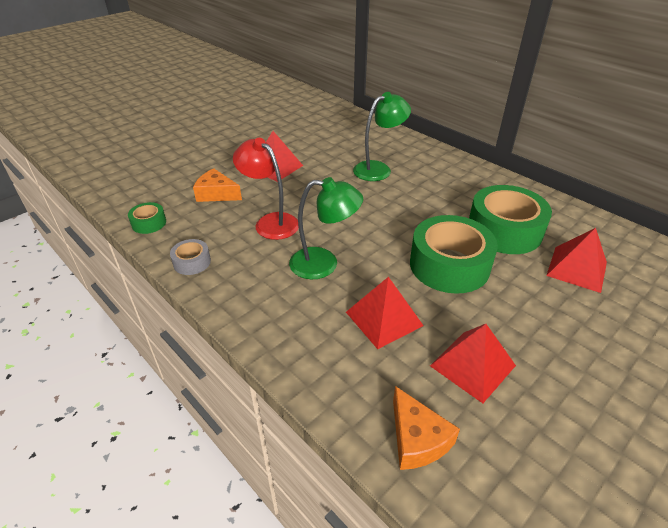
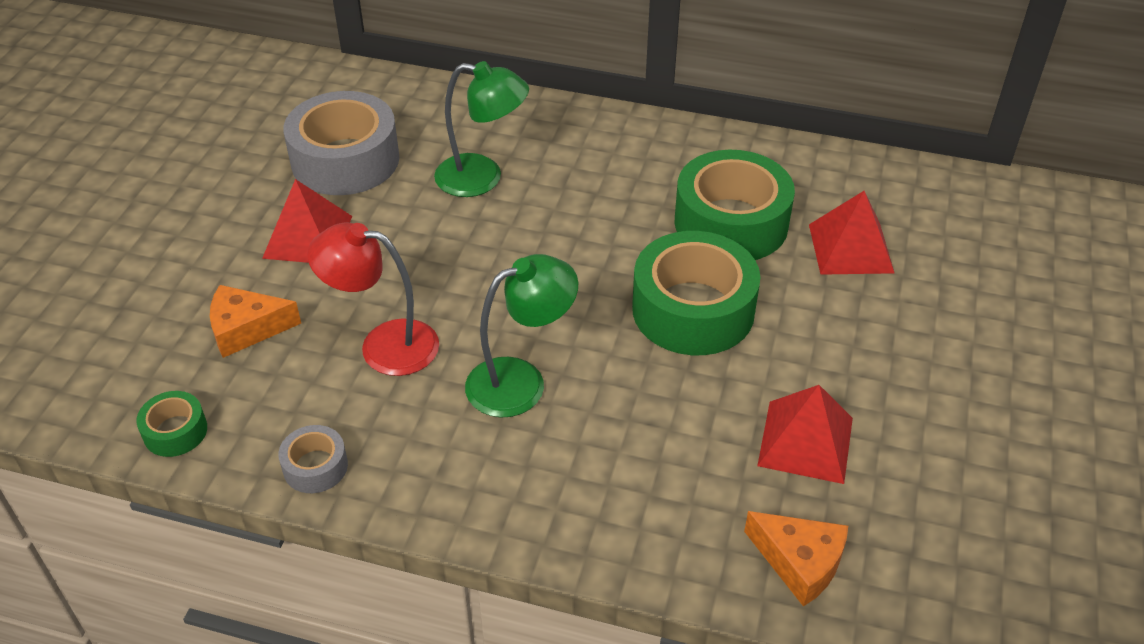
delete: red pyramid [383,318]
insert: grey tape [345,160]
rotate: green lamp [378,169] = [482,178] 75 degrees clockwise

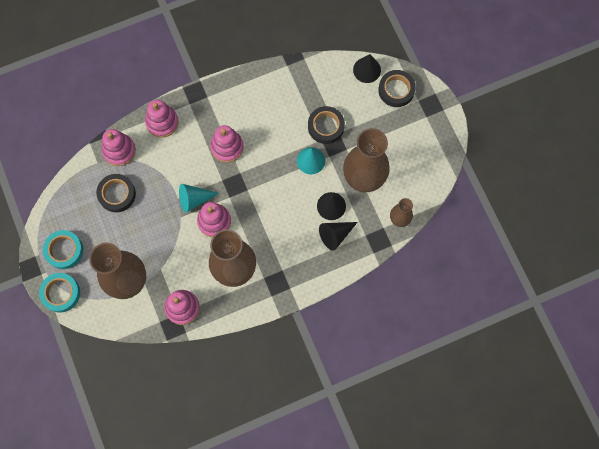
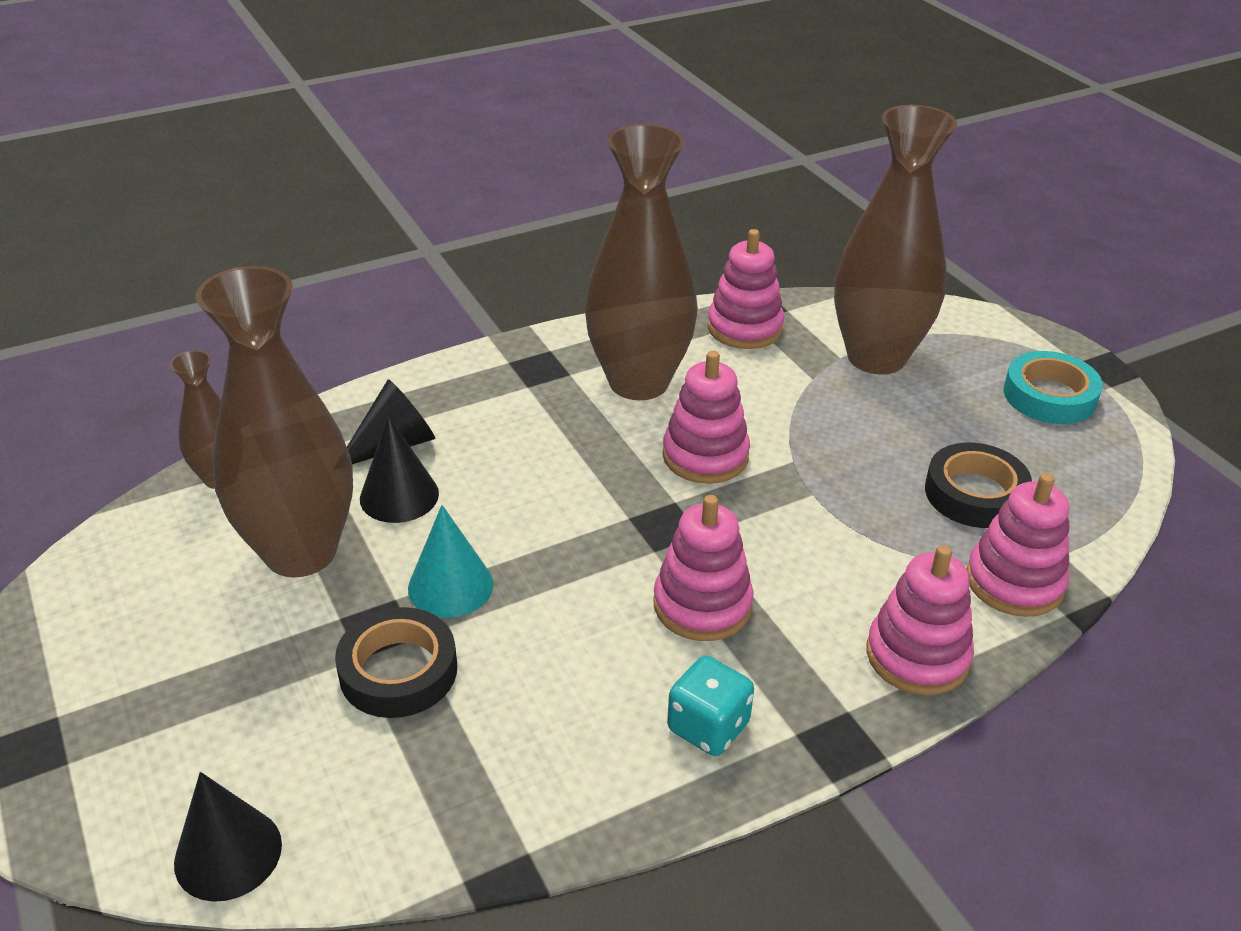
delete: turquoise tape [61,293]; turquoise cone [194,199]; black tape [396,90]
insert: turquoise dice [708,727]

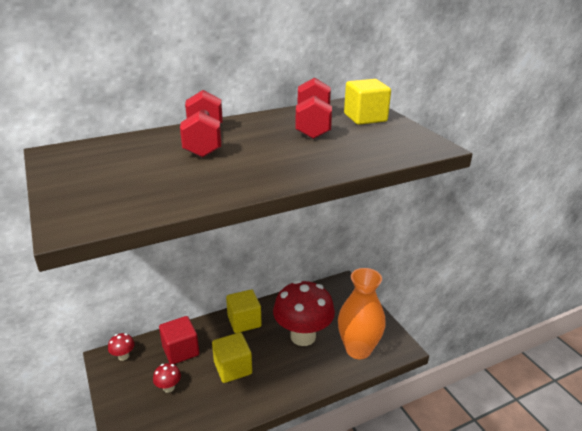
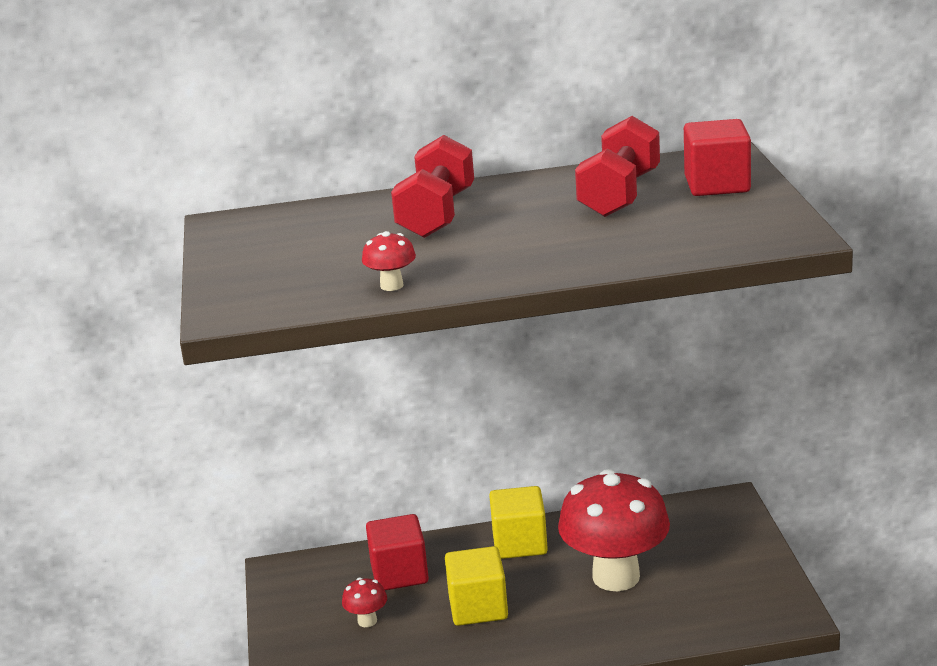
delete: orange vase [358,349]
move: red mushroom [123,356] to [391,286]
recolor: yellow cube [365,118] to red cube [717,184]

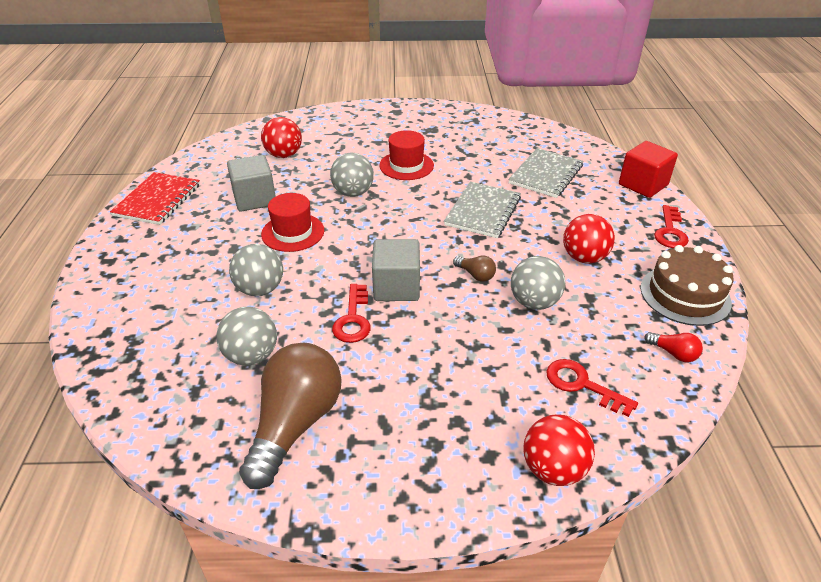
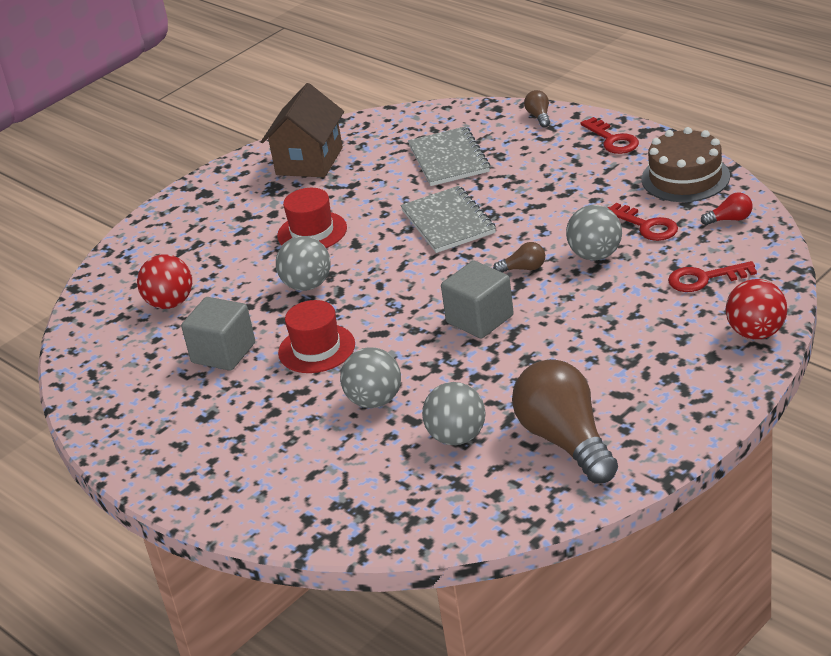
delete: red notebook [157,200]; red ball [584,258]
insert: brown house [309,161]
move: red key [353,319] to [646,226]
replace: red cube [643,185] to brown light bulb [539,116]

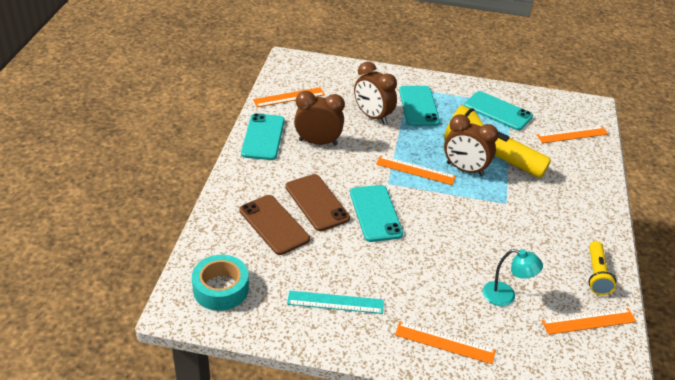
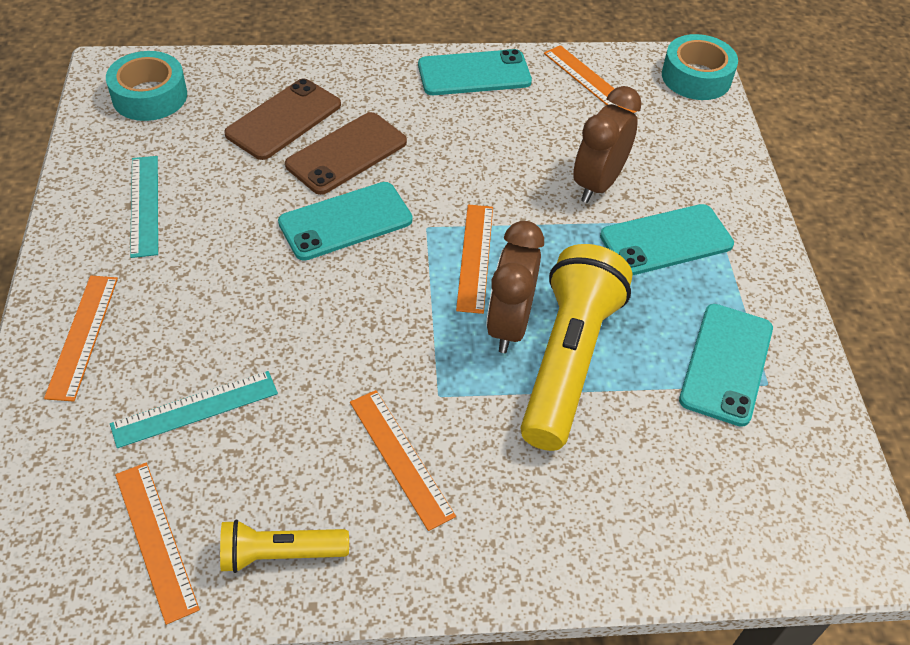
delete: brown clock [318,142]
insert: turquoise tape [696,77]
move: orange ruler [572,134] to [401,457]
replace: turquoise lamp [506,296] to turquoise ruler [195,409]

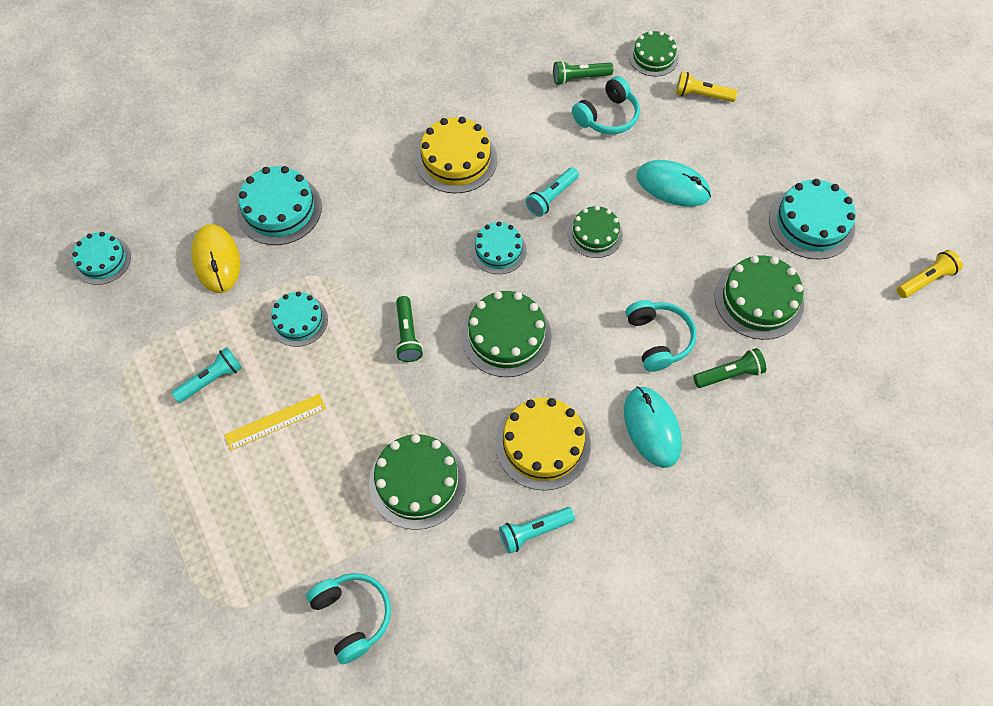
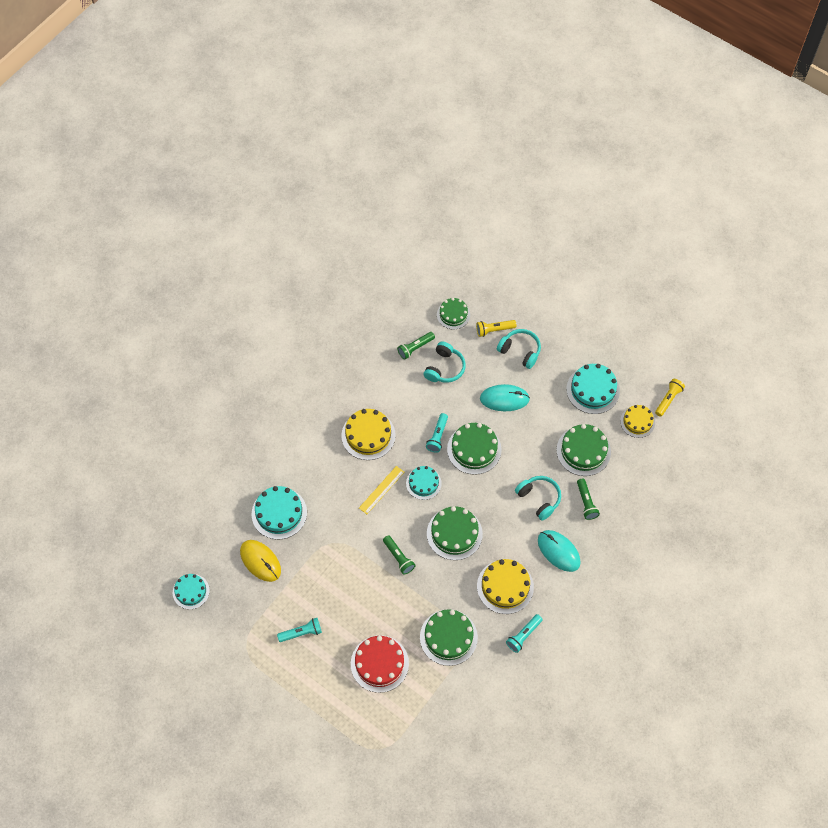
delete: turquoise cake [298,320]
insert: red cake [379,663]; yellow cake [637,422]
move: yellow ruler [275,421] to [381,490]; turquoise headphones [352,616] to [520,351]
rotate: turquoise flashlight [211,380] = [301,633] 45 degrees clockwise; green flashlight [729,374] = [586,502] 120 degrees clockwise
resize: green cake [595,234] = [474,449] x1.55

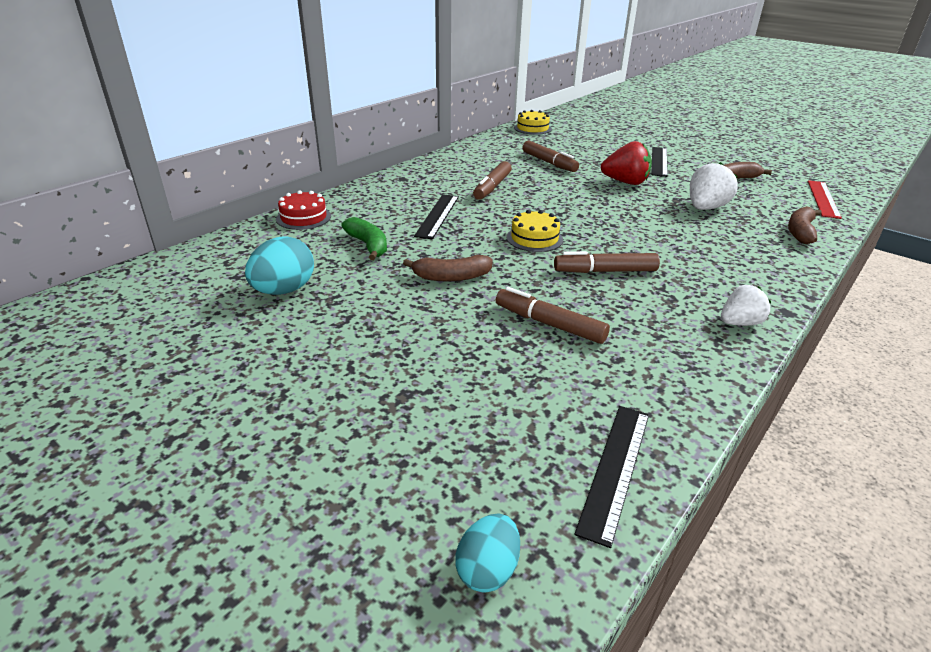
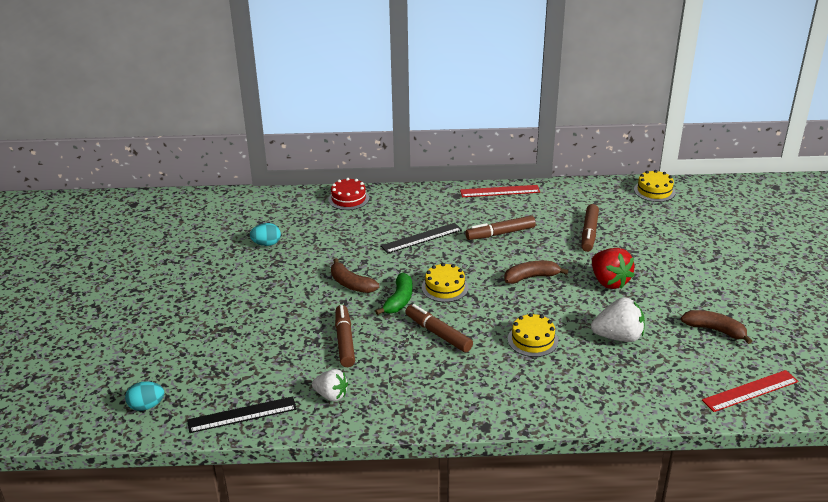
delete: black ruler [659,161]
insert: red ruler [500,191]; yellow cake [532,340]
move: green banana [368,245] to [399,300]; white strawberry [739,323] to [331,395]; brown banana [800,232] to [531,277]
resize: turquoise egg [284,290] = [266,244] x0.63

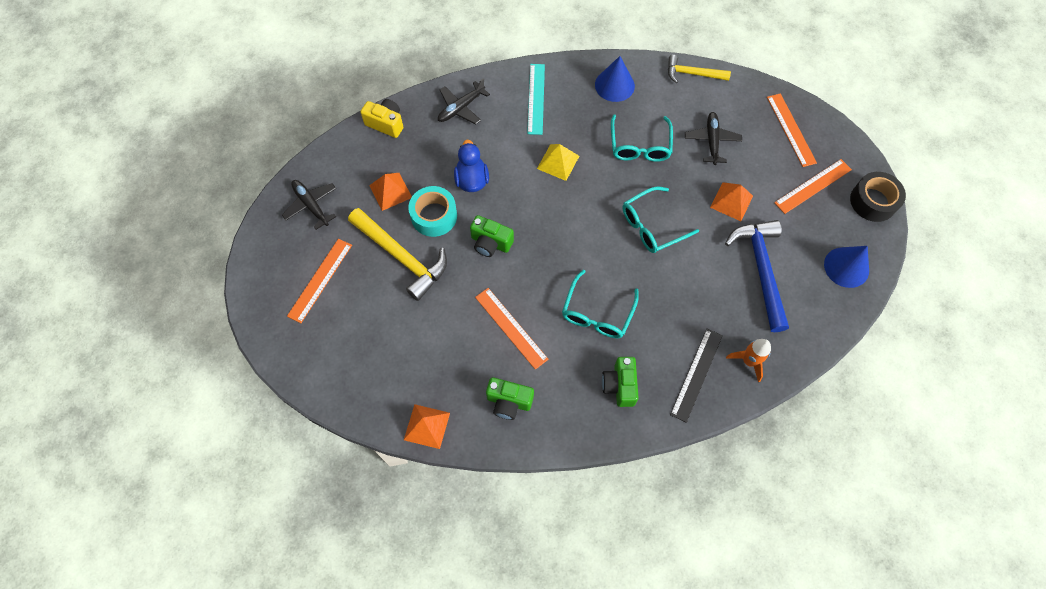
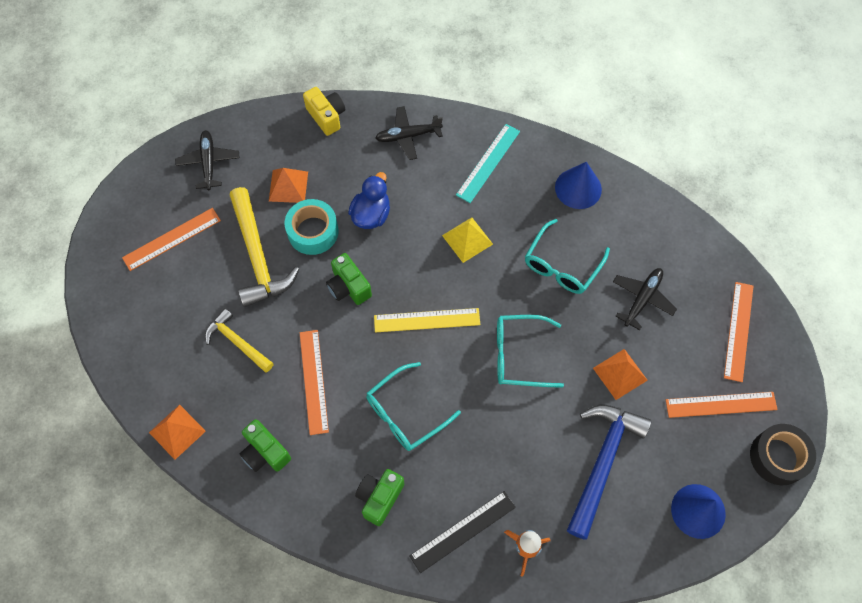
insert: yellow ruler [427,320]
move: yellow hammer [692,74] to [237,342]

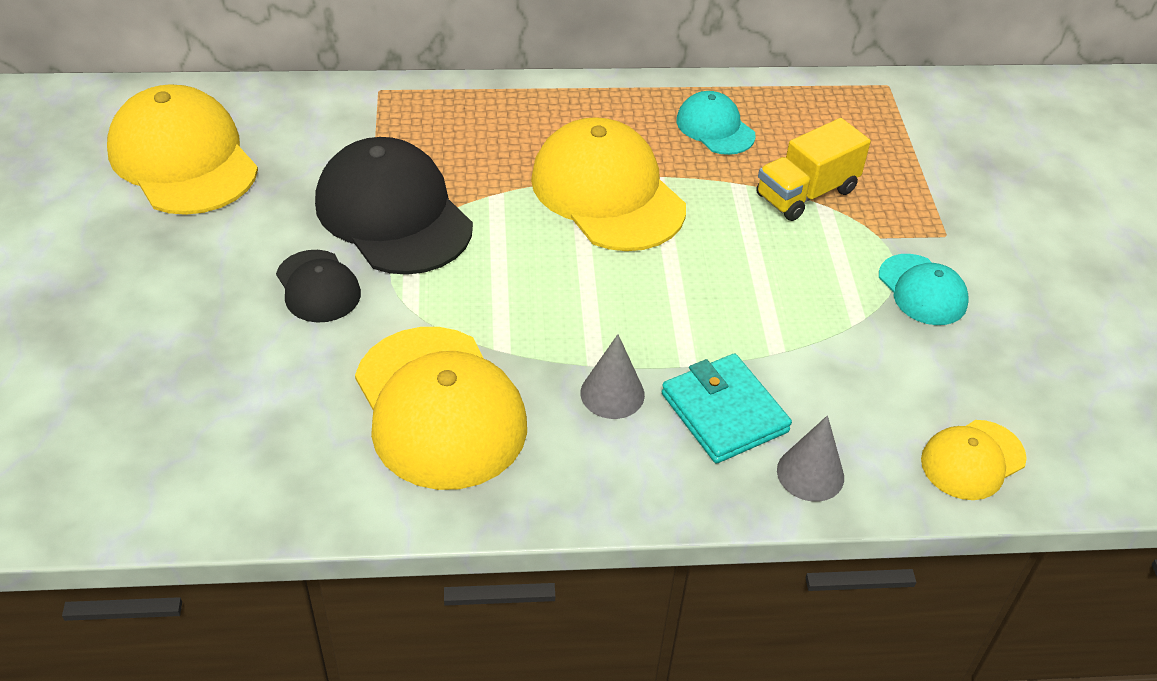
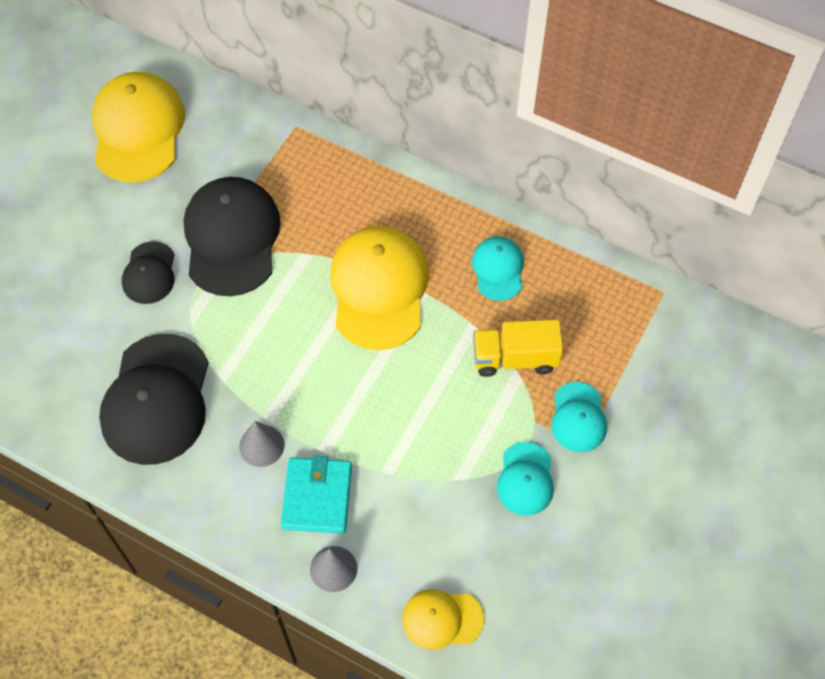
insert: turquoise cap [578,417]
recolor: yellow cap [439,407] to black cap [156,399]

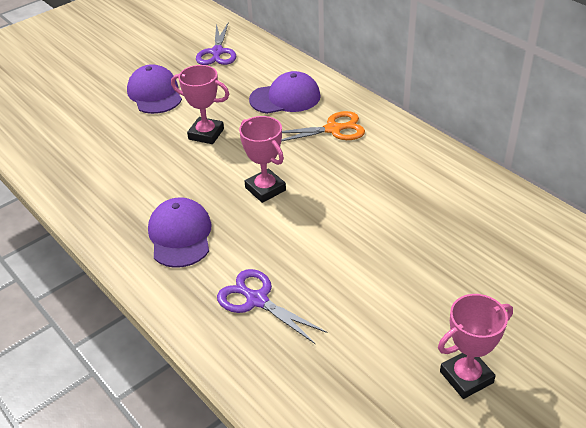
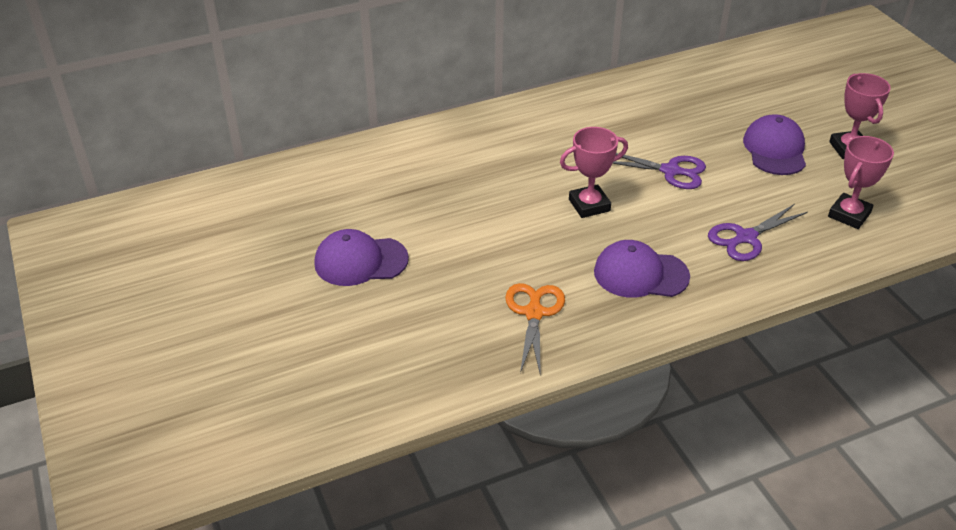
move: pink trophy [206,134] to [849,215]; purple scissors [217,52] to [670,171]; purple cap [285,98] to [775,149]; orange scissors [333,129] to [534,313]

